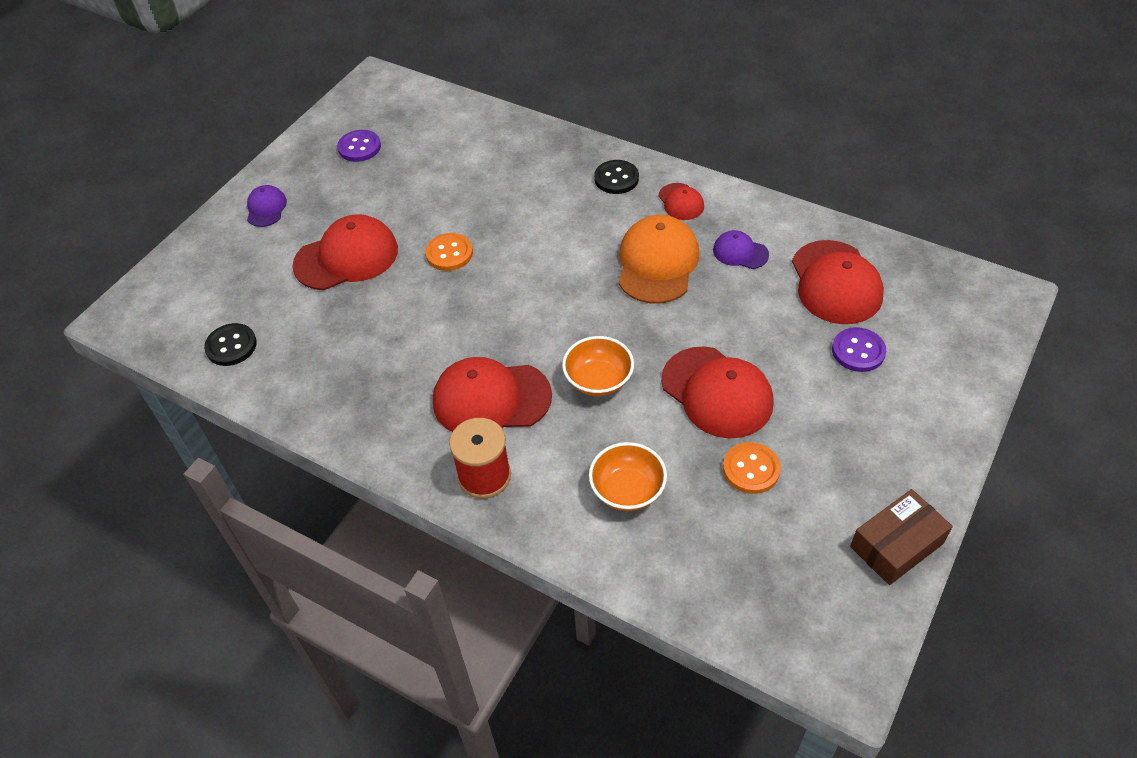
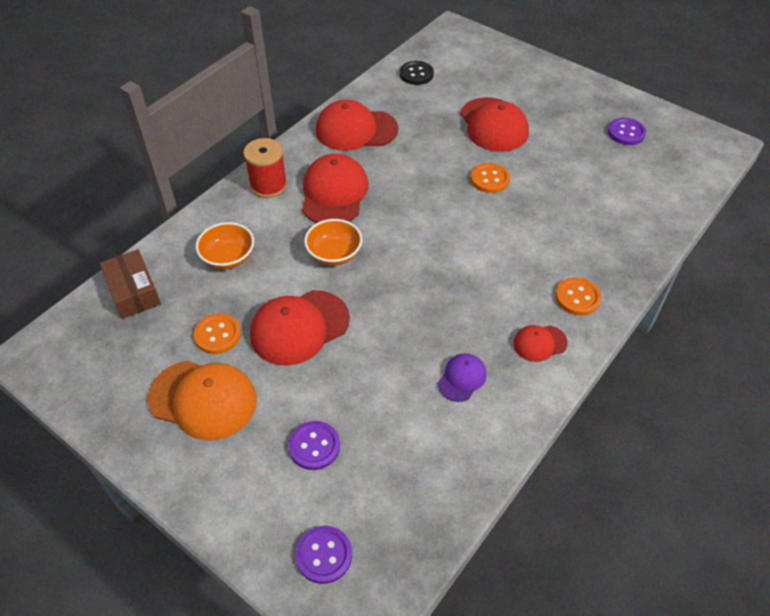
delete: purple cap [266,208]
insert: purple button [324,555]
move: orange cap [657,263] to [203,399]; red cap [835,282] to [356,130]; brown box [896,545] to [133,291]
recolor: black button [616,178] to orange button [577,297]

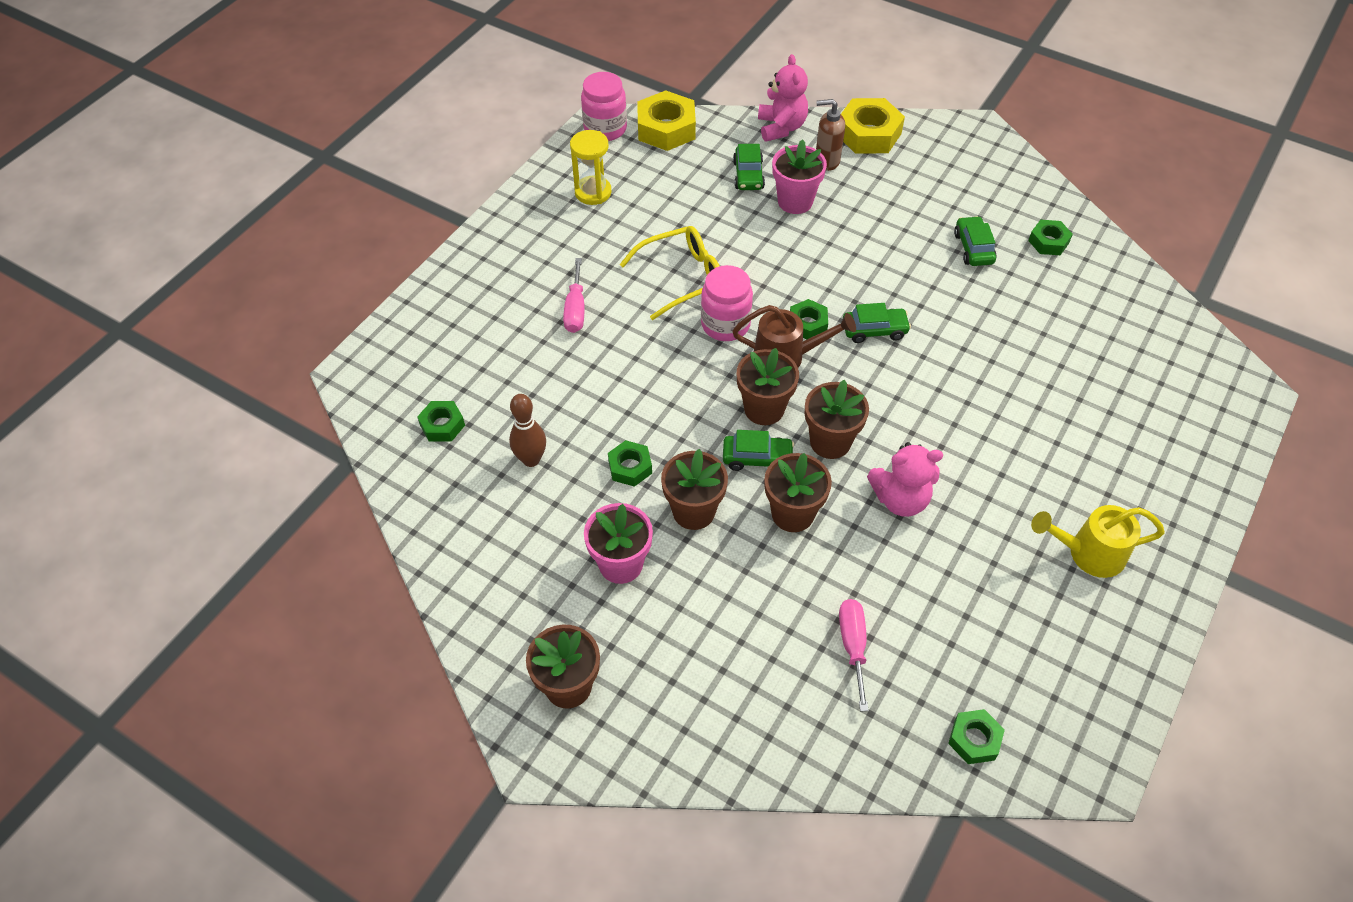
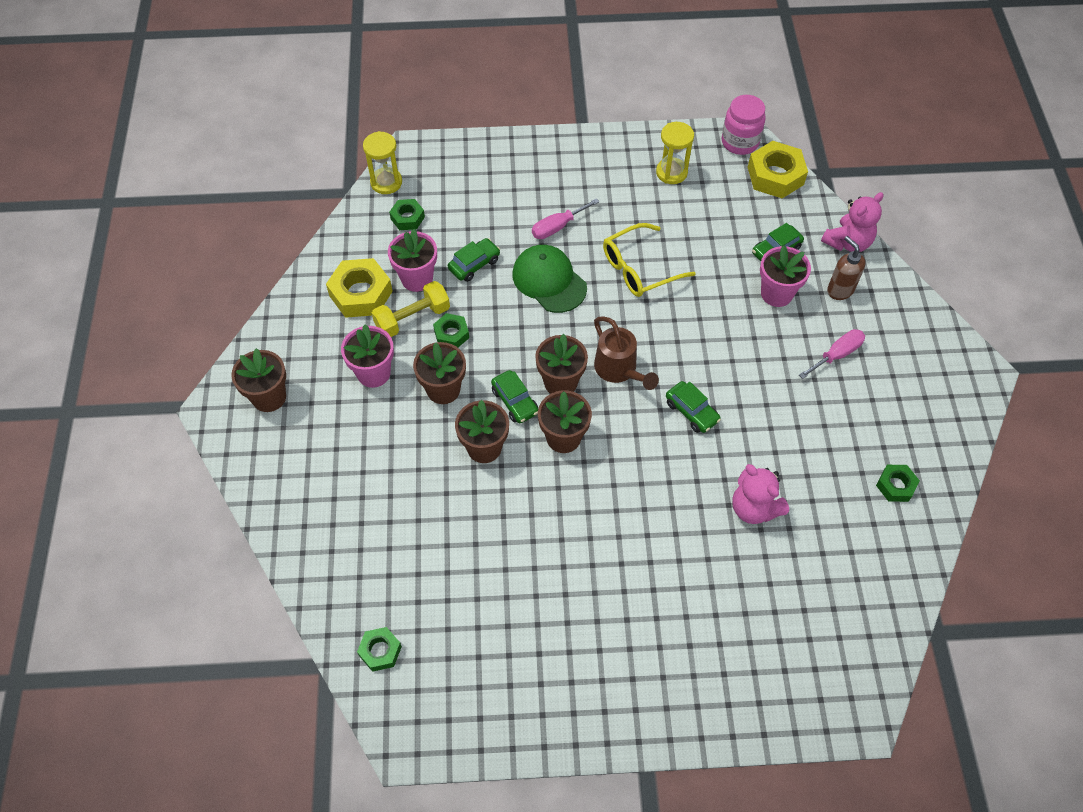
delete: pink jar [725,324]; green nut [807,324]; yellow watering can [1088,553]
insert: yellow hourglass [386,182]; yellow dumbbell [412,318]; green cap [549,280]
move: pink screwdriver [853,646] to [837,355]; yellow nut [868,134] to [361,293]; pink teddy bear [900,499] to [754,508]; green car [973,248] to [474,264]
replace: brown bowling pin [531,459] to pink flower pot [417,278]
rotate: yellow glasses [682,277] = [639,269] 120 degrees clockwise

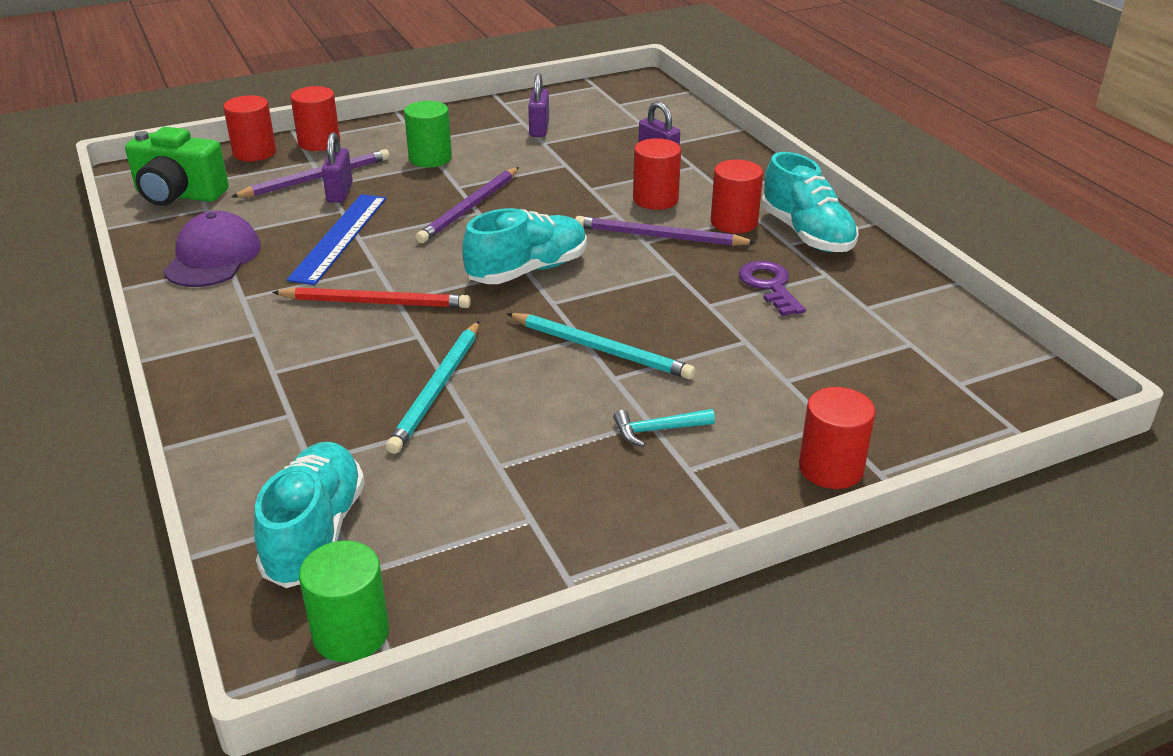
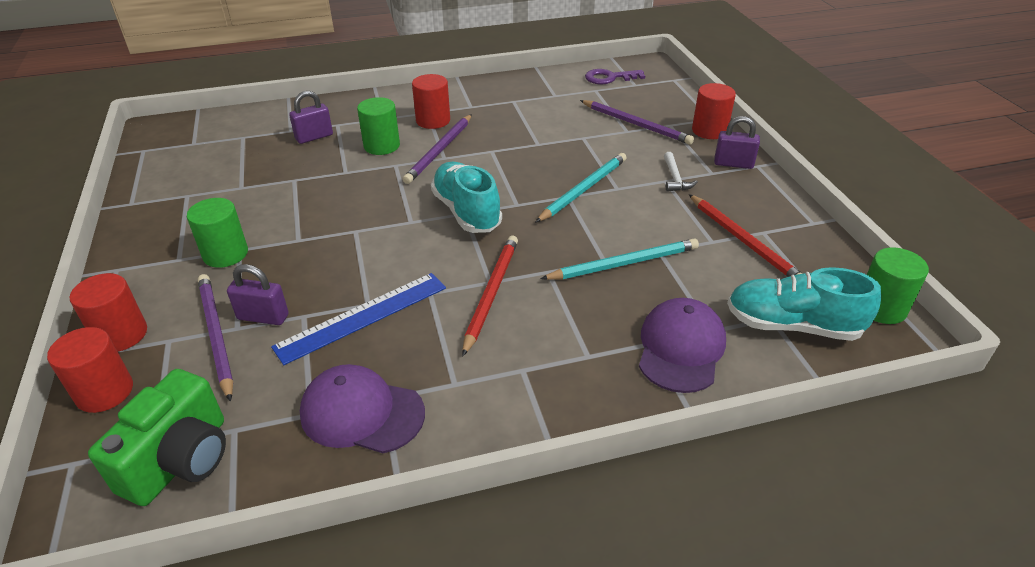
delete: turquoise shoe [806,234]
insert: purple cap [680,348]; red pencil [743,240]
move: purple pencil [470,208] to [635,124]; purple padlock [539,129] to [733,164]; purple key [770,286] to [609,78]
recolor: turquoise hammer [658,430] to white hammer [675,178]; red cylinder [655,199] to green cylinder [382,146]
rotate: blue ruler [339,237] = [362,316] 60 degrees counterclockwise; turquoise pencil [437,389] = [623,263] 45 degrees counterclockwise

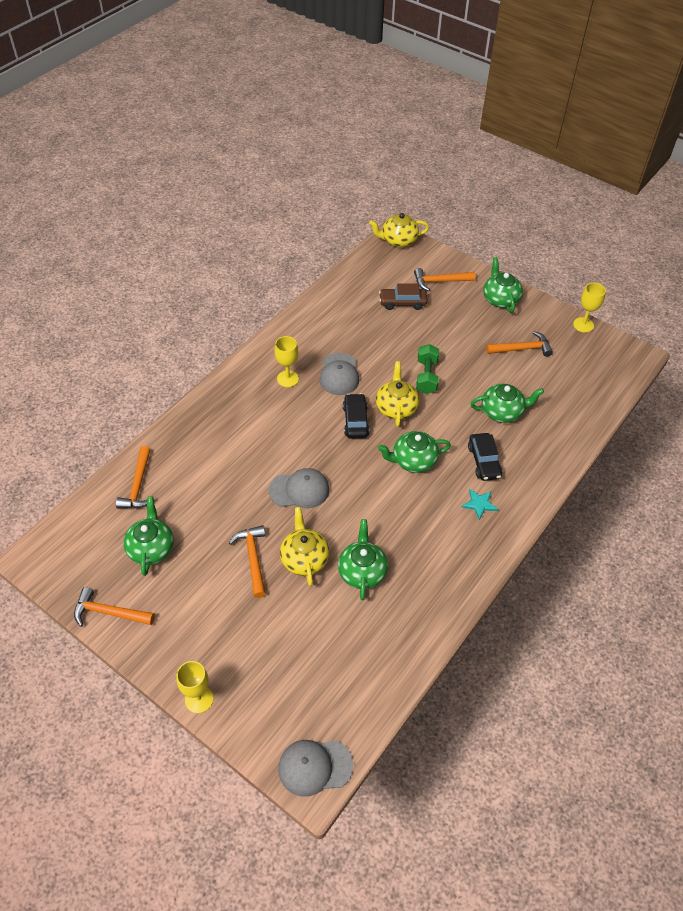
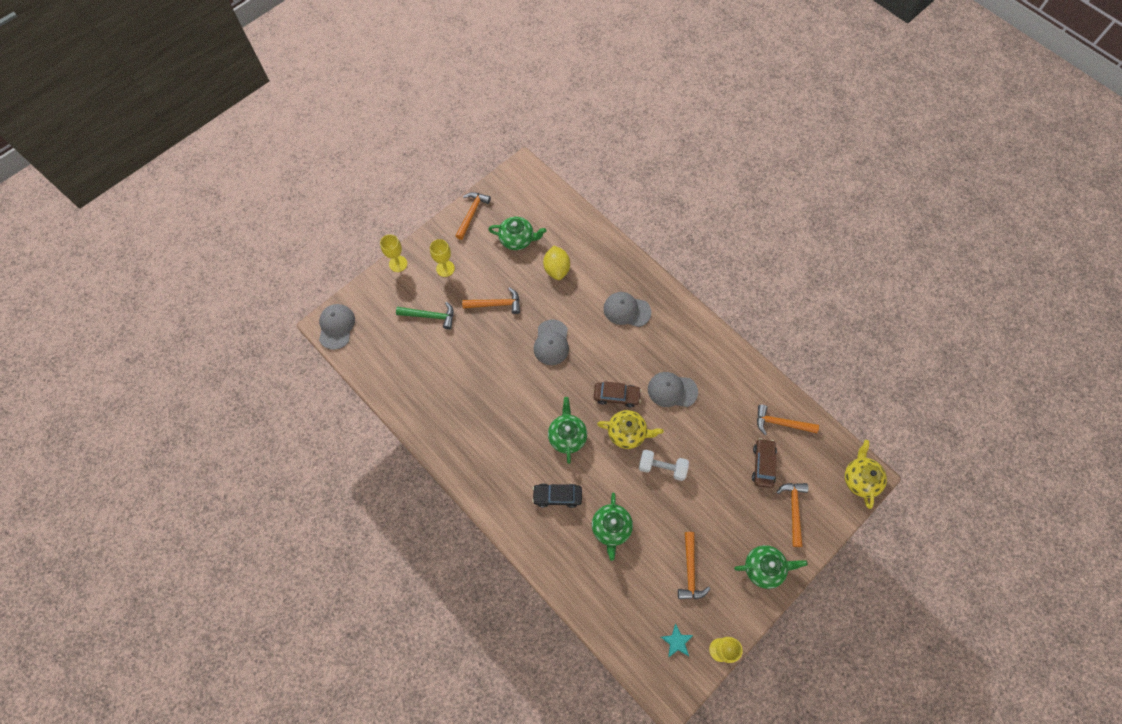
delete: yellow teapot [304,558]; green teapot [362,571]
insert: green hammer [430,316]; yellow lemon [556,269]; grey cap [626,310]
move: orange hammer [138,485] to [781,423]; yellow goblet [288,379] to [445,268]; turquoise star [479,504] to [677,641]
recolor: black car [355,421] to brown car [616,396]; green dumbbell [426,376] to white dumbbell [662,467]

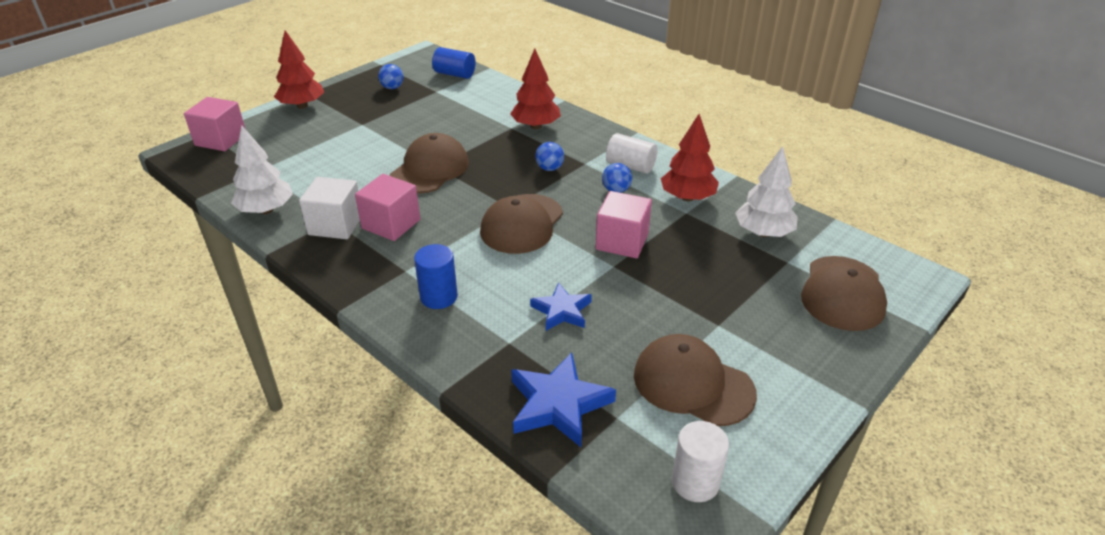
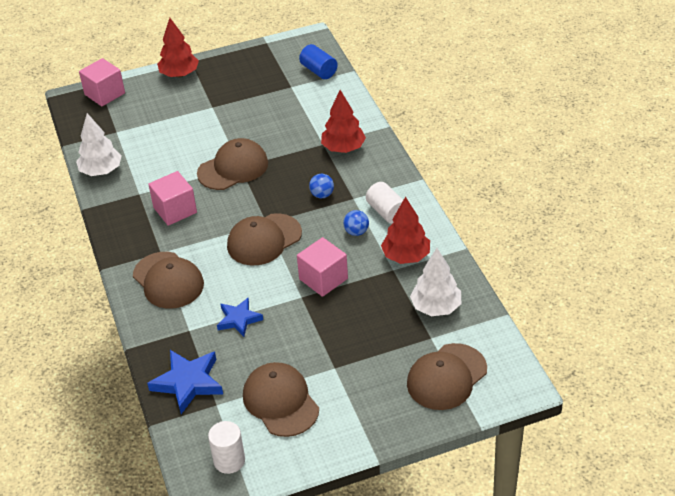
delete: white cube [336,225]; blue ball [392,88]
replace: blue cylinder [439,297] to brown cap [168,280]

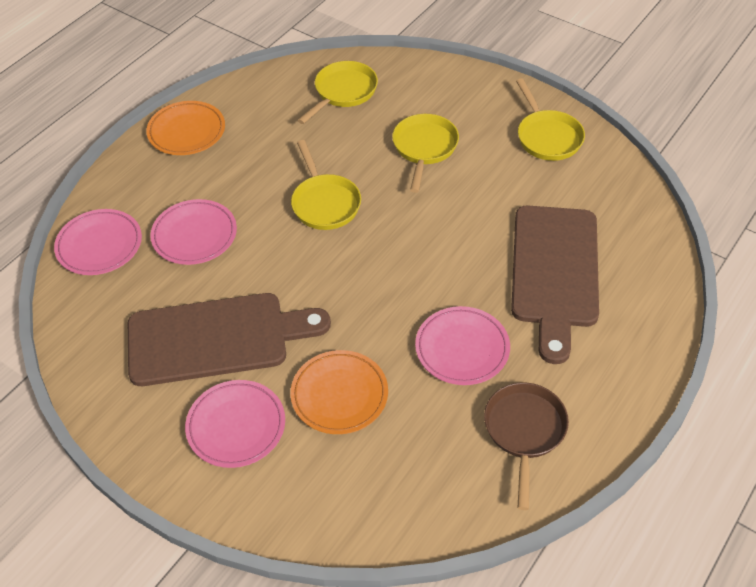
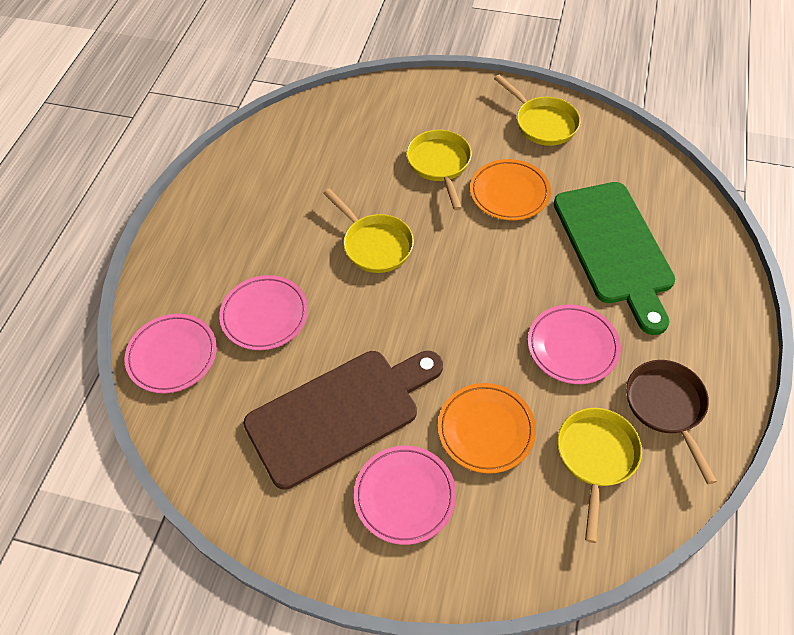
move: orange plate [187,132] to [509,193]; yellow pan [343,92] to [596,457]
recolor: brown cutting board [554,272] to green cutting board [614,248]

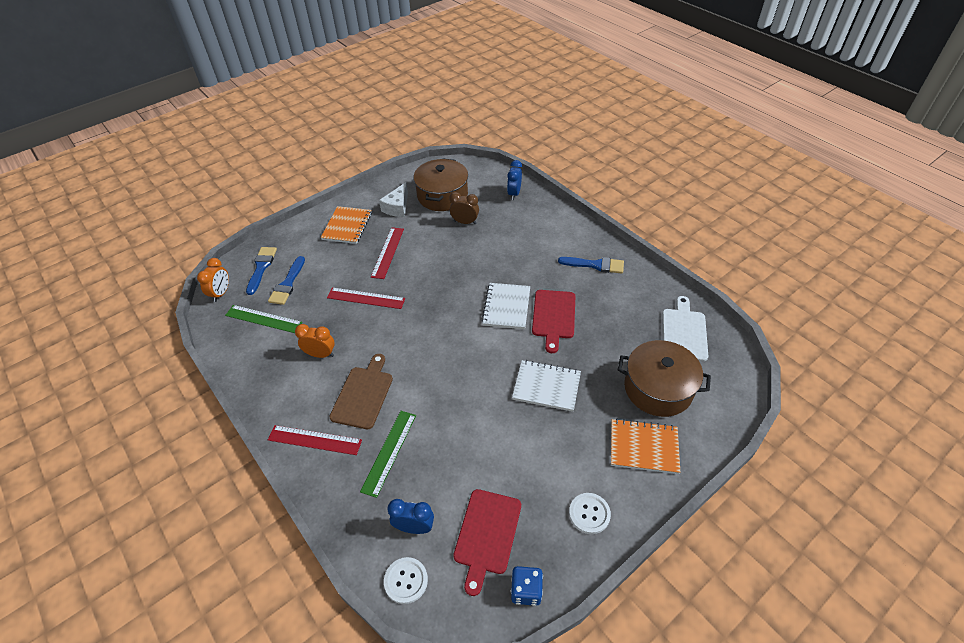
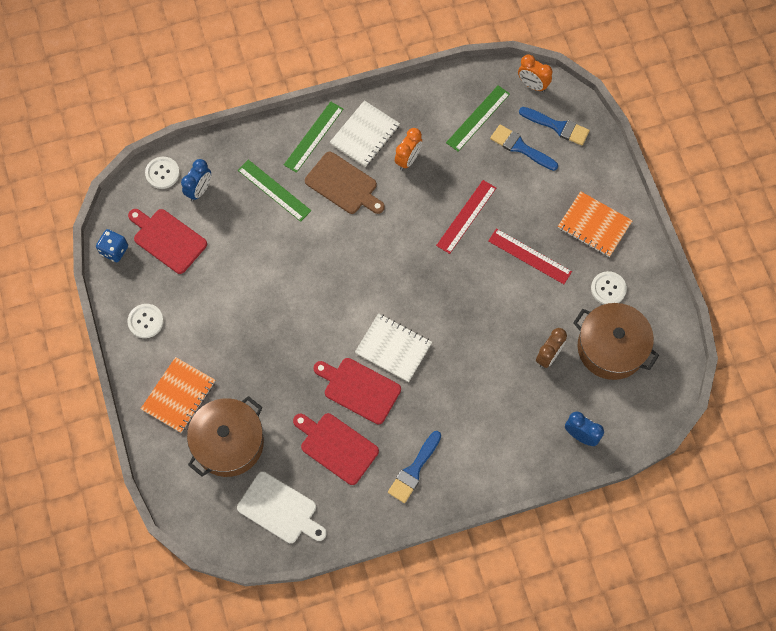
insert: red cutting board [336,446]
move: white notebook [546,386] to [365,135]
replace: white cheese [397,207] to white button [608,289]
recolor: red ruler [315,440] to green ruler [313,137]

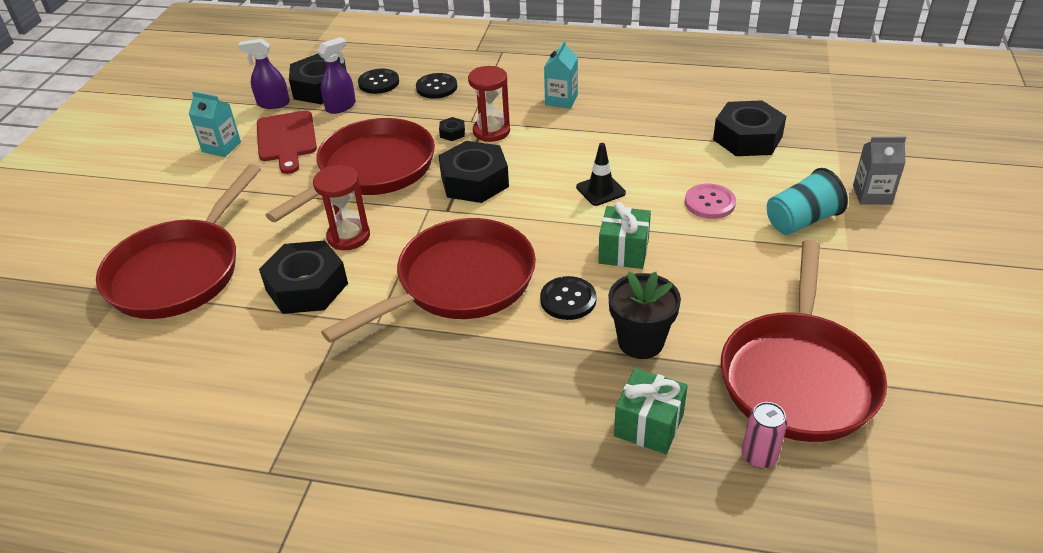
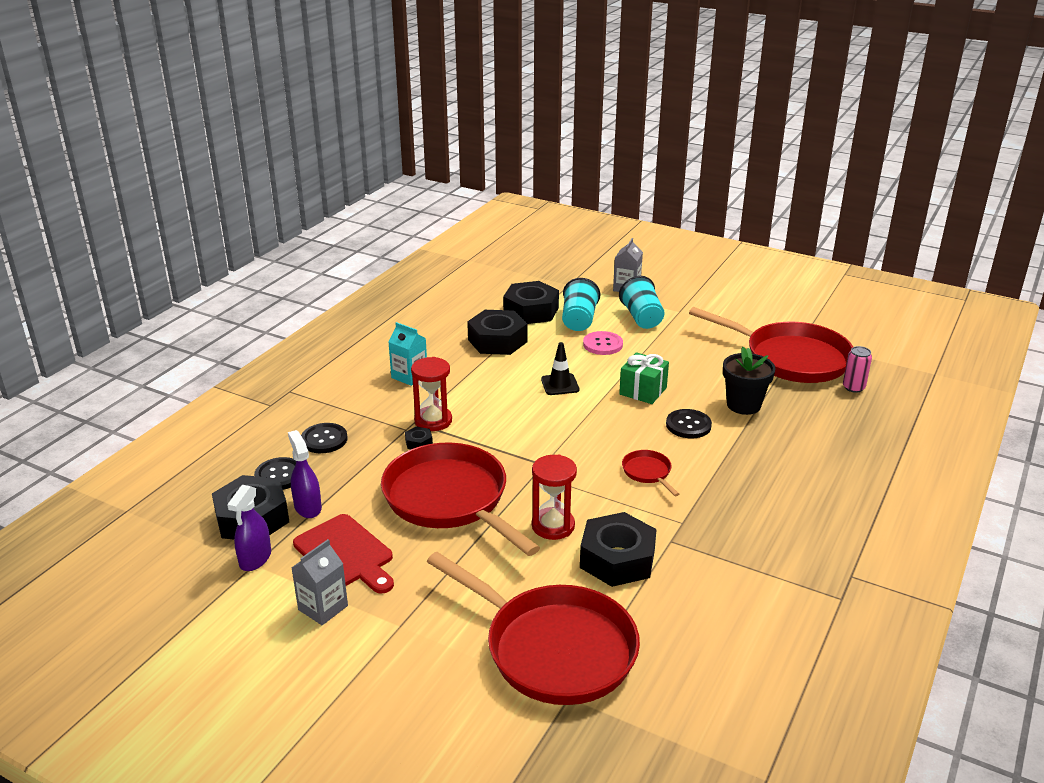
delete: green gift [649,425]
insert: turquoise cup [579,320]
move: black nut [474,181] to [497,341]
recolor: turquoise carton [221,147] to grey carton [323,608]
rotate: red cutting board [286,139] = [346,554] 45 degrees clockwise
resize: red pan [458,283] = [648,473] x0.41

